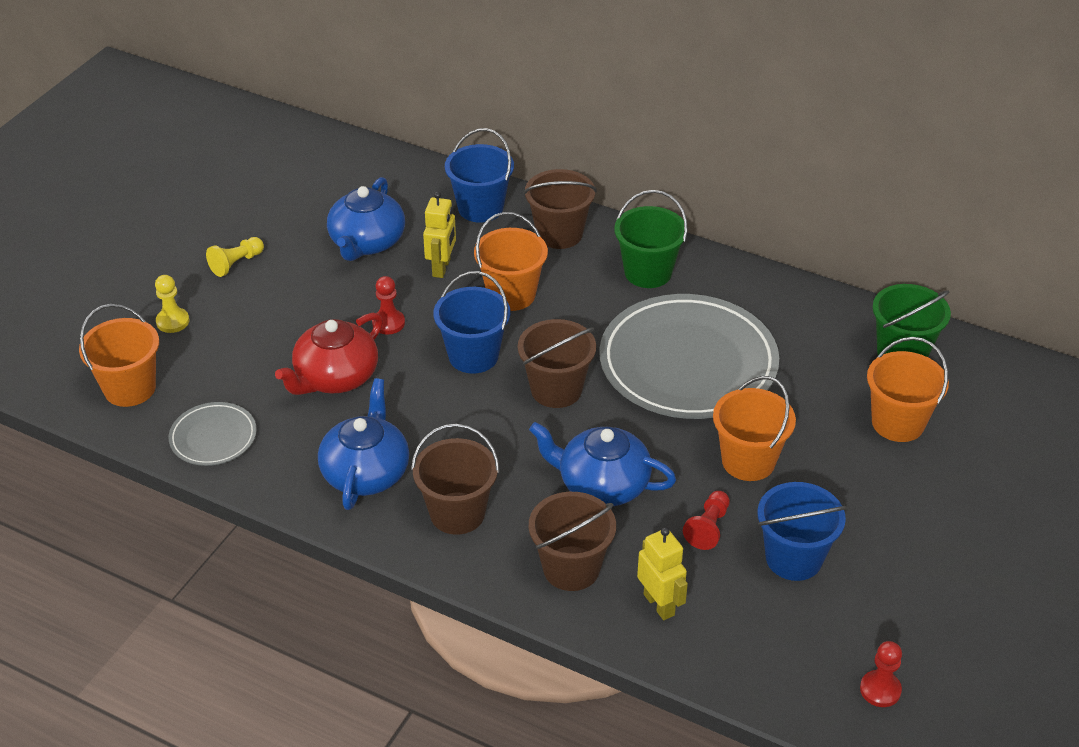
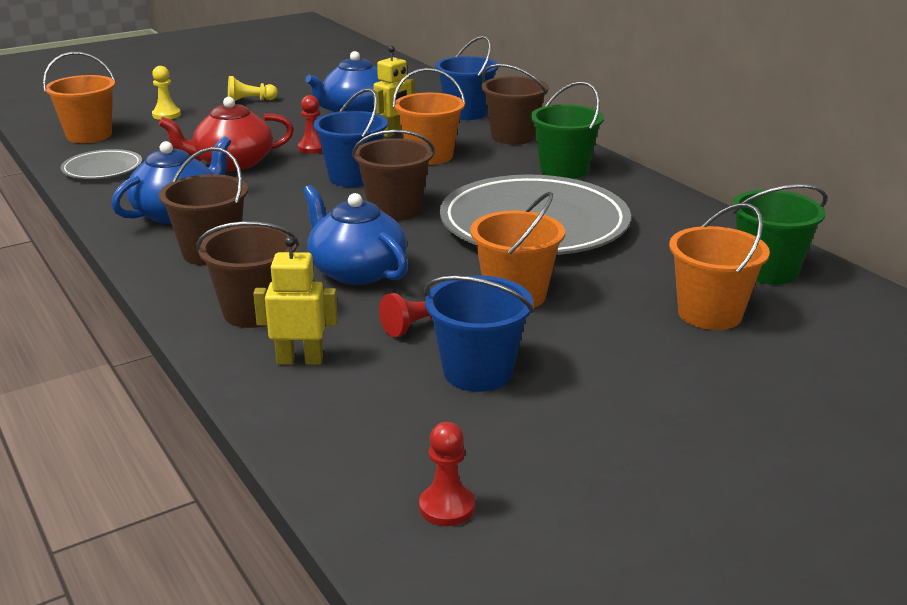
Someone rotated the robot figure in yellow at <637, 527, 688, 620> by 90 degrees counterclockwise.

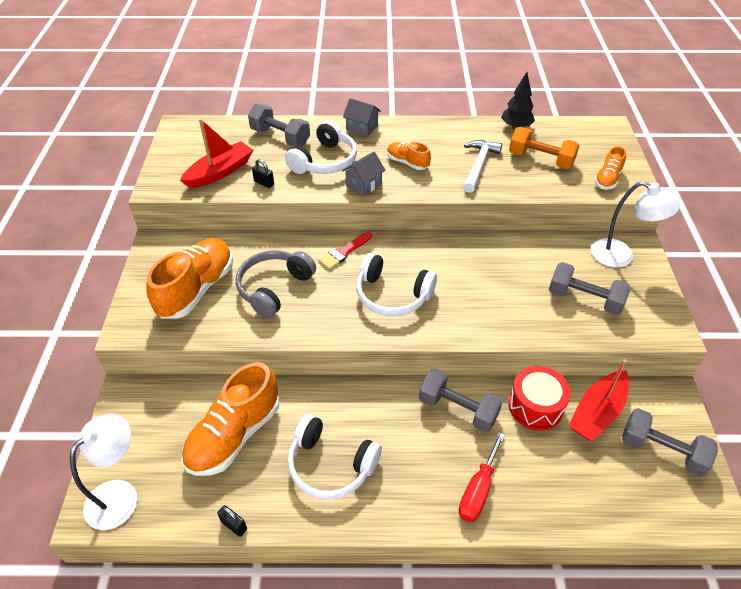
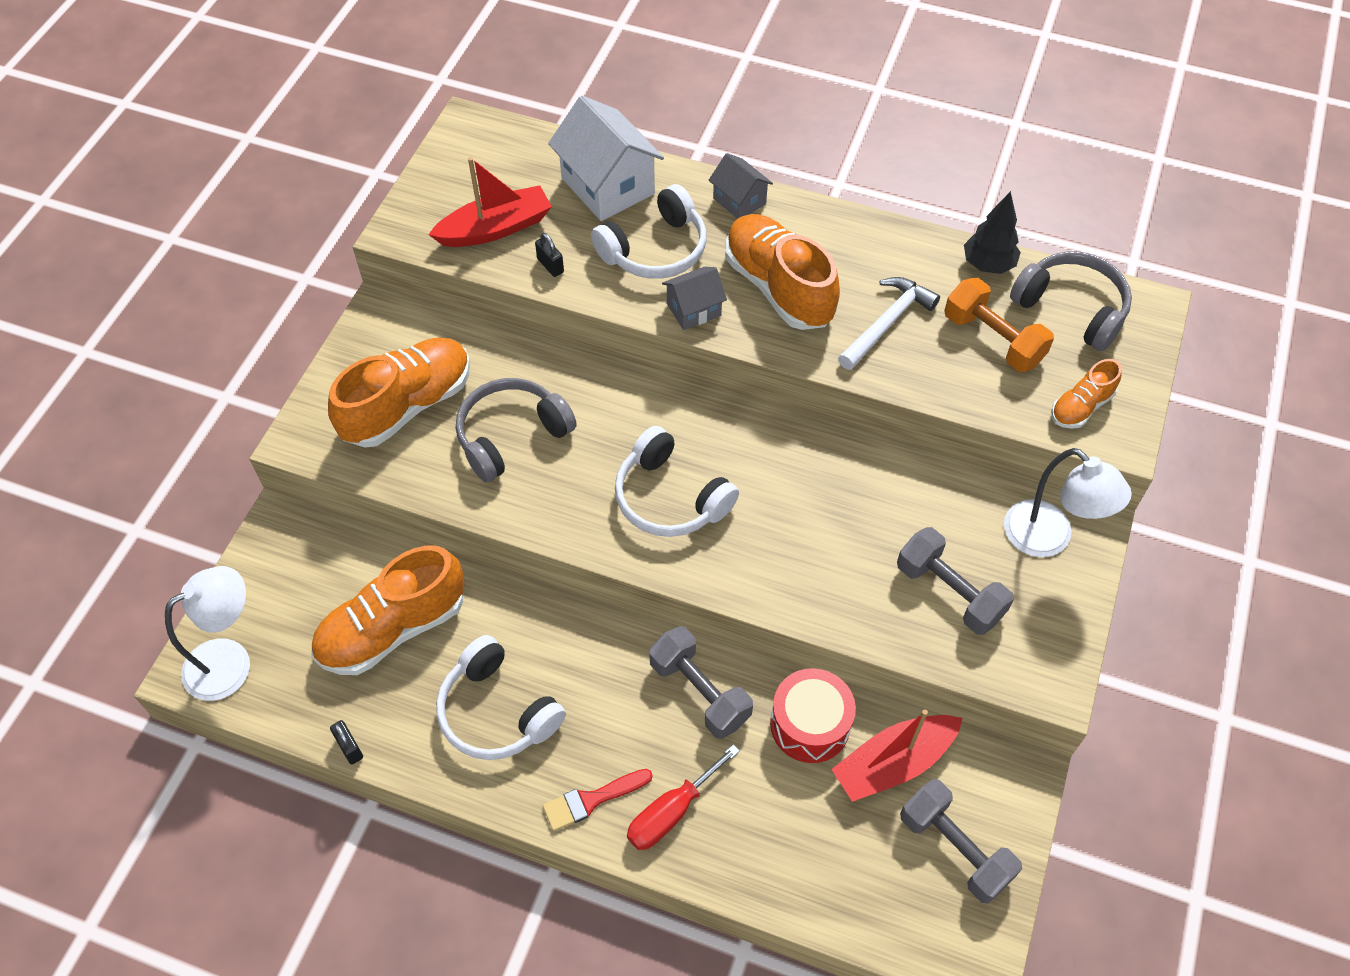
Someone swapped the dumbbell in ash-grey at <248, 104, 310, 147> for the house in snow-white at <548, 96, 664, 221>.
Someone carried the paintbrush in scarlet from <319, 232, 372, 270> to <543, 769, 653, 831>.
Someone scaled the sneaker in orange at <387, 142, 431, 170> by 1.93.
Someone put down the headphones in ash-grey at <1010, 251, 1132, 351>.

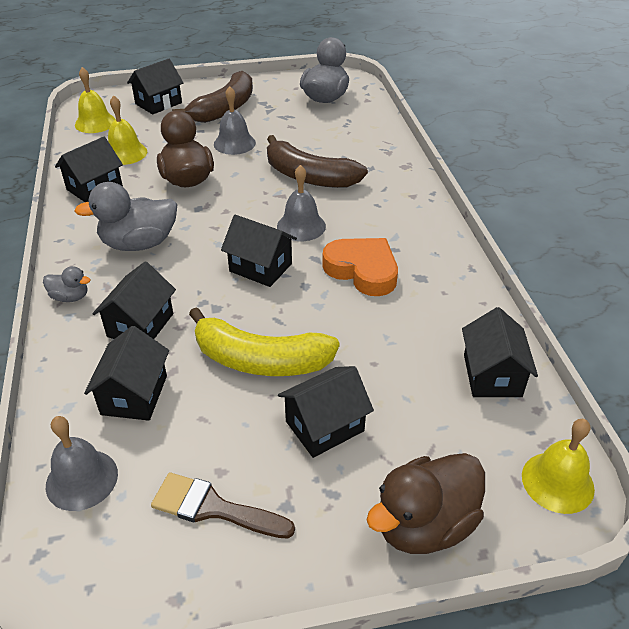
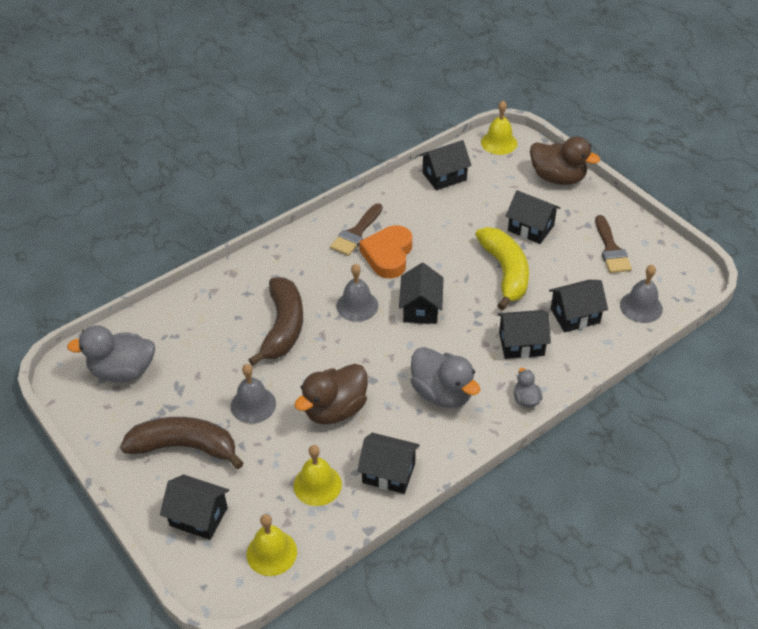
Someone put down the paintbrush in dark brown at <330, 203, 383, 256>.

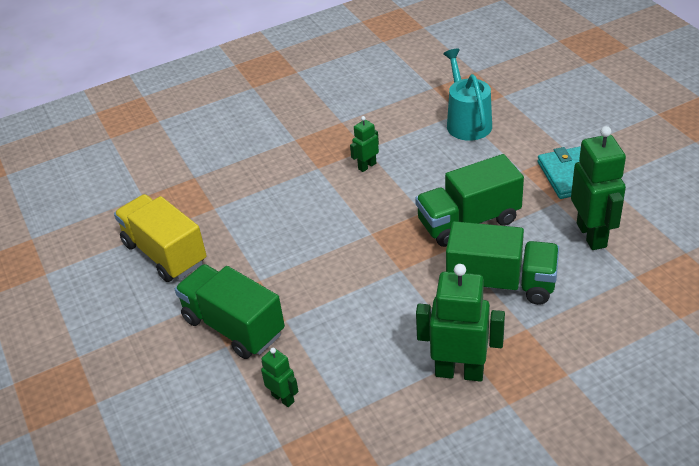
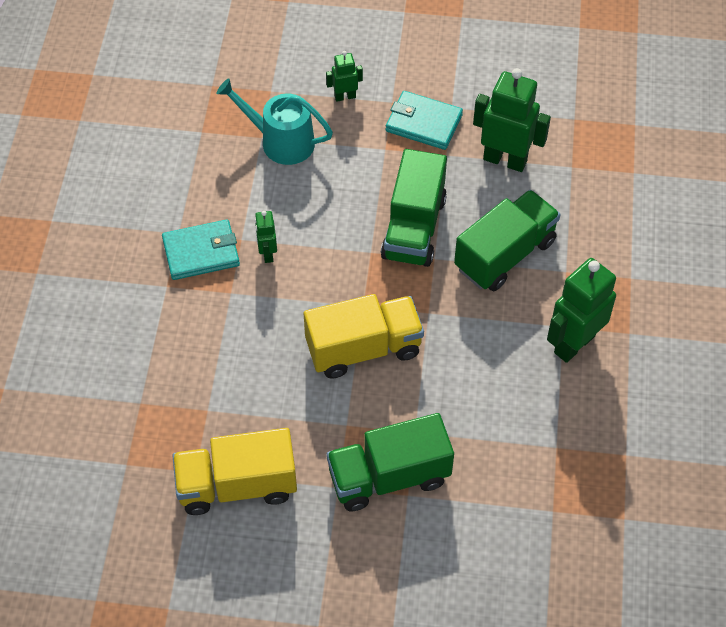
Someone carried the robot figure in leaf-green from <261, 348, 299, 407> to <326, 51, 363, 102>.
Someone put down the card wallet in teal at <162, 219, 240, 280>.
Someone put down the truck in yellow at <304, 294, 424, 379>.

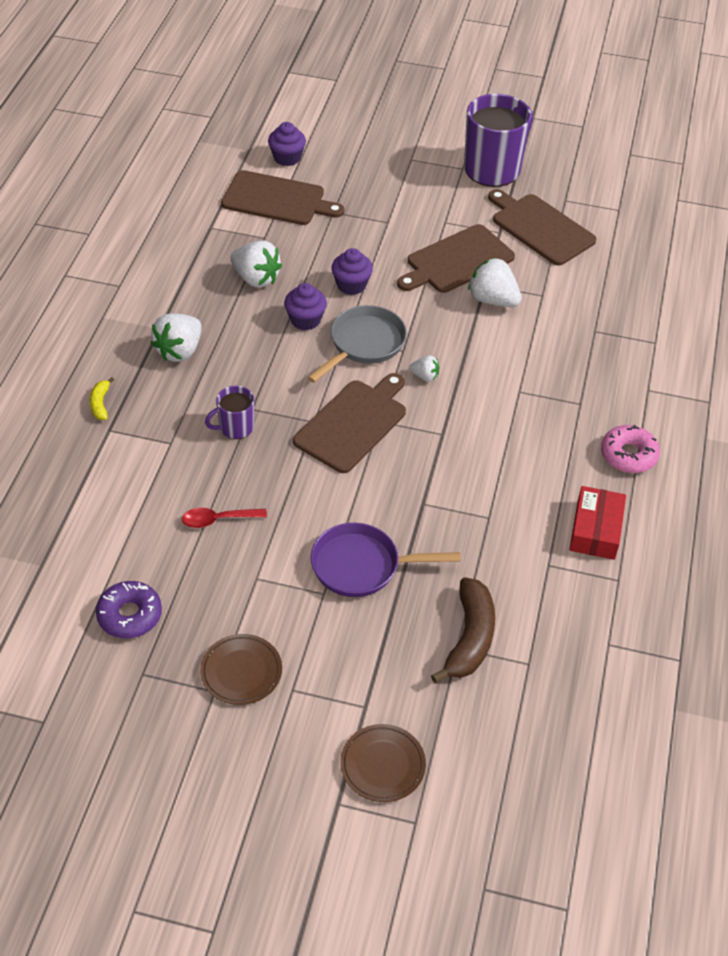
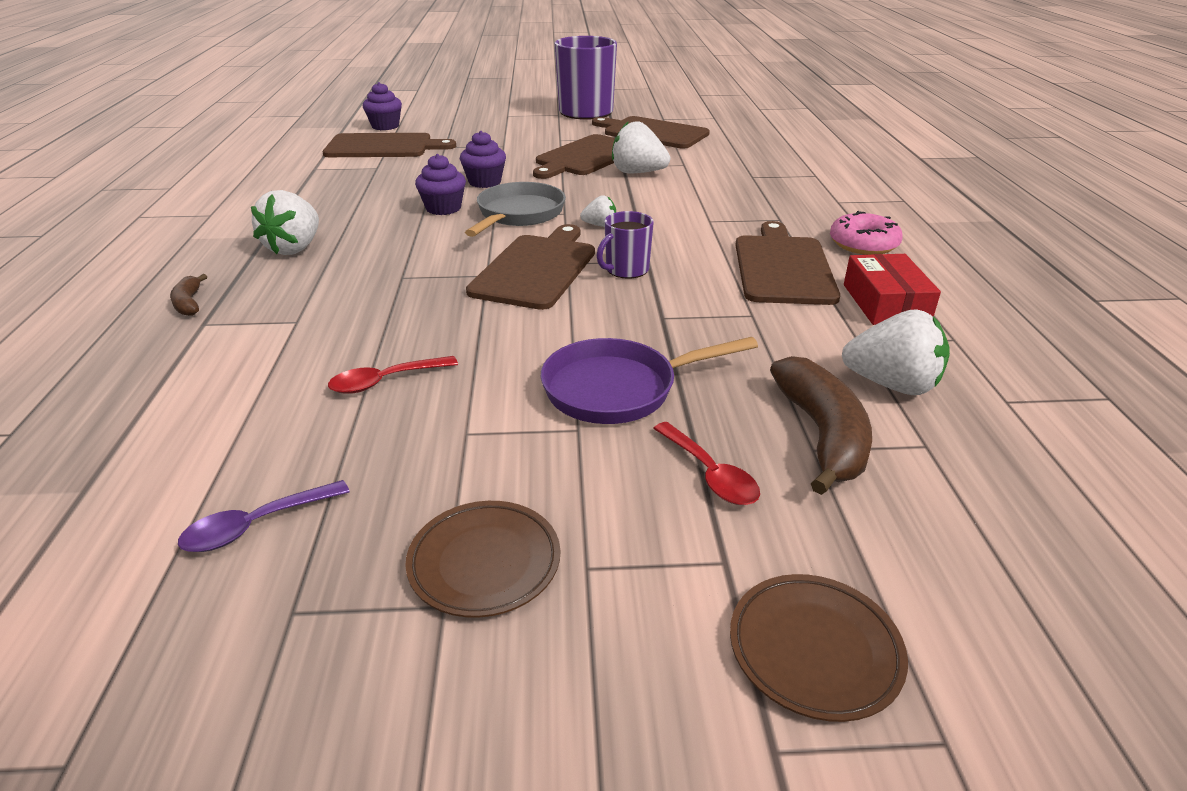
Someone repainted the toy banana in yellow at <90, 377, 114, 420>, which became the toy banana in dark brown at <170, 274, 207, 316>.
Someone swapped the doughnut in violet at <96, 581, 162, 638> for the teaspoon in violet at <178, 480, 350, 552>.
Someone carried the coffee mug in violet from <205, 386, 254, 439> to <596, 211, 654, 279>.
Someone carried the toy strawberry in snow-white from <230, 240, 282, 288> to <842, 309, 950, 395>.
Someone put down the teaspoon in scarlet at <653, 422, 760, 505>.
Someone put down the bread board in dark brown at <735, 221, 840, 305>.

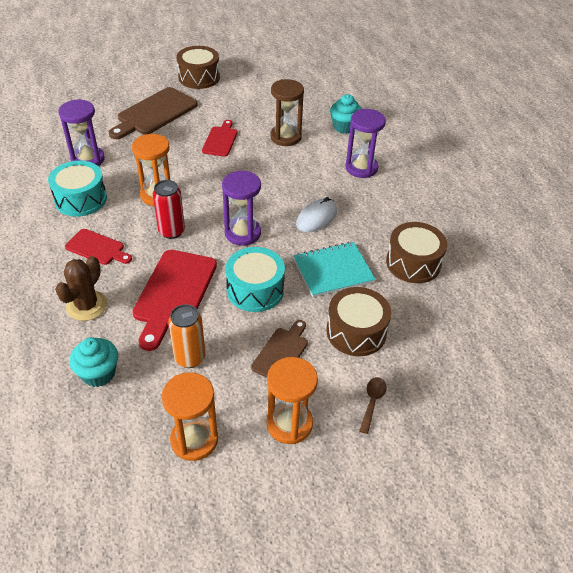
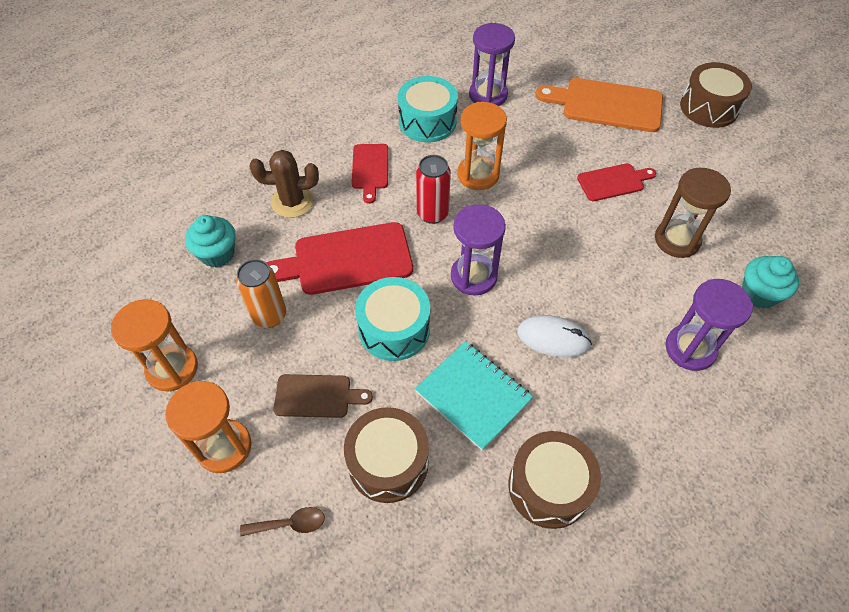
Someone repainted the bread board in dark brown at <109, 87, 198, 139>, which became the bread board in orange at <535, 78, 663, 132>.

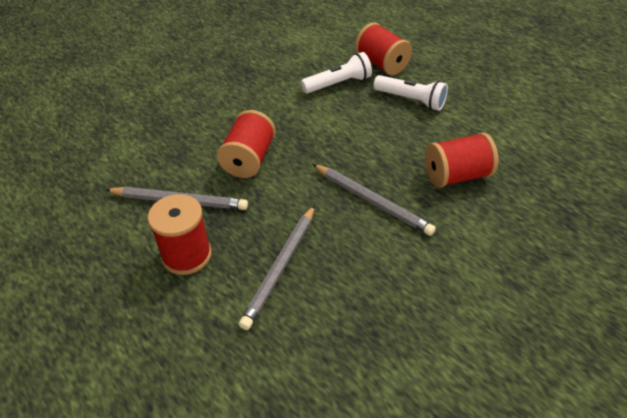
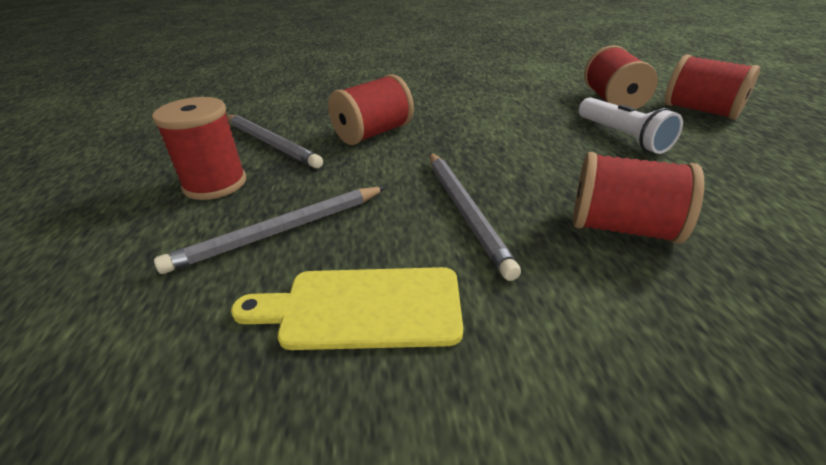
Someone took away the flashlight in snow-white at <301, 52, 372, 93>.
Someone put down the bread board in yellow at <231, 267, 463, 350>.
Someone put down the reel of thread in scarlet at <665, 54, 760, 120>.

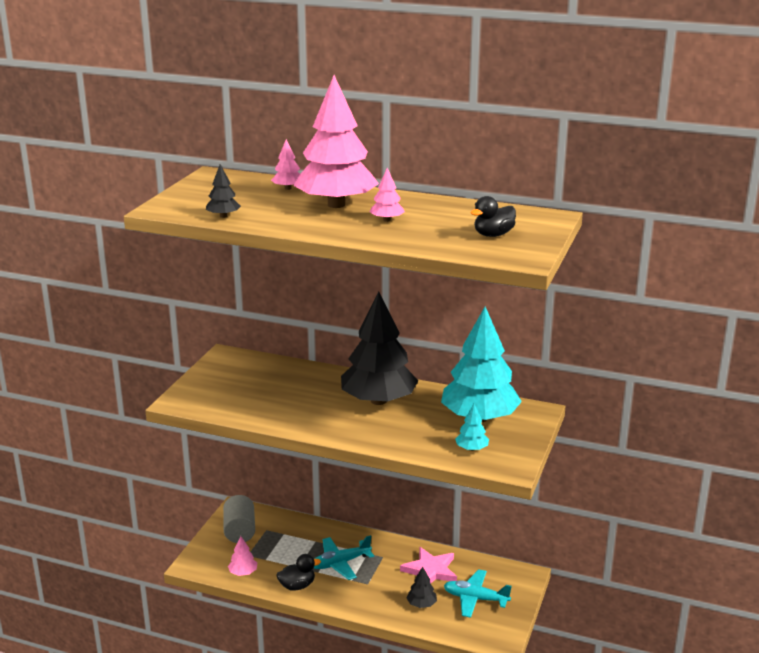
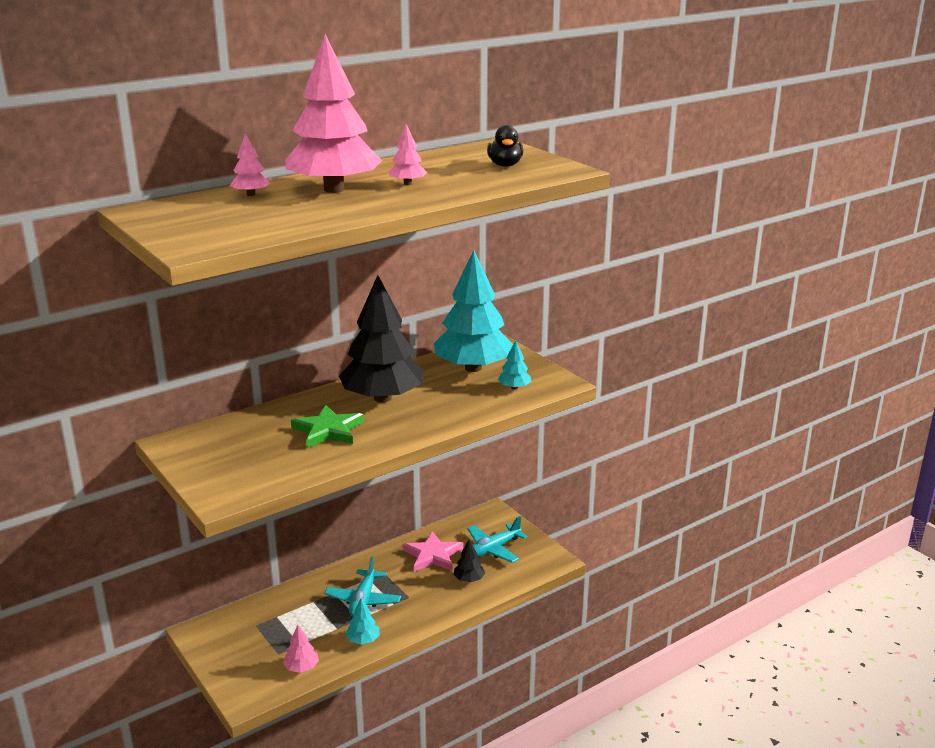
Someone took away the toy tree in jet-black at <206, 164, 241, 218>.
Someone took away the solid cylinder in ash-grey at <223, 495, 255, 543>.
Someone swapped the duck in jet-black at <277, 554, 321, 591> for the toy tree in teal at <345, 598, 380, 644>.
Someone put down the star in leaf-green at <291, 405, 364, 448>.

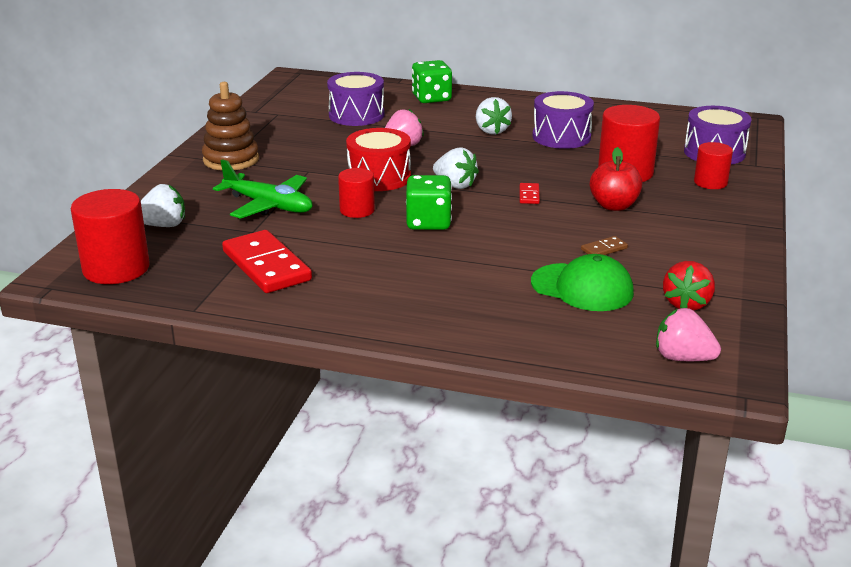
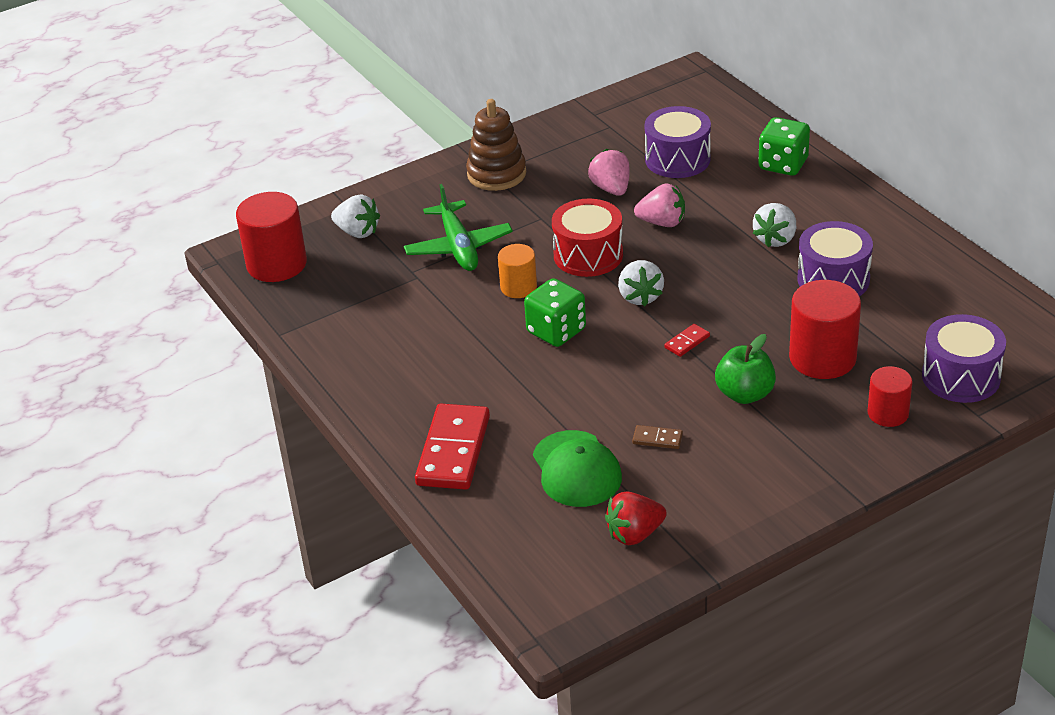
Someone carried the domino in scarlet from <222, 230, 312, 293> to <415, 404, 490, 490>.
Someone repainted the solid cylinder in scarlet at <338, 168, 375, 218>, which became the solid cylinder in orange at <498, 244, 537, 298>.
Someone repainted the apple in scarlet at <590, 147, 642, 211>, which became the apple in leaf-green at <715, 334, 776, 404>.
Someone carried the toy strawberry in pink from <656, 308, 721, 361> to <588, 149, 630, 196>.

